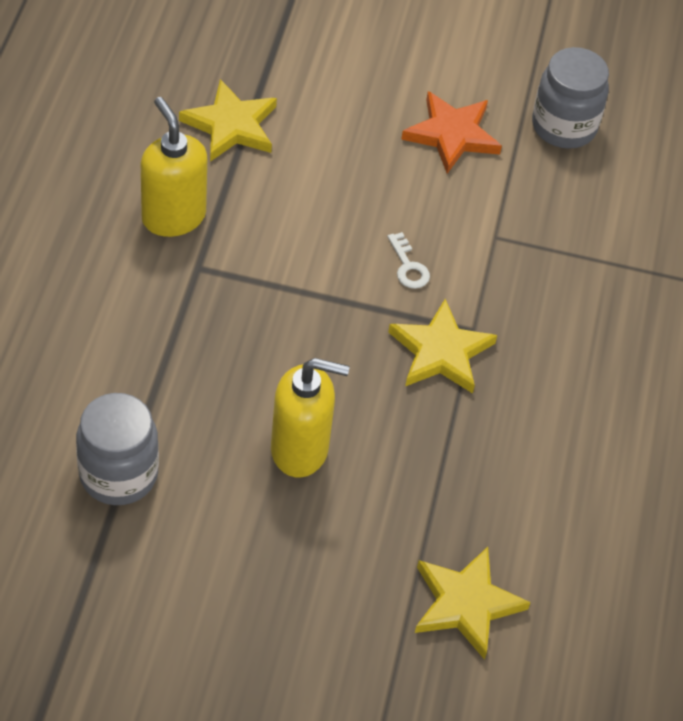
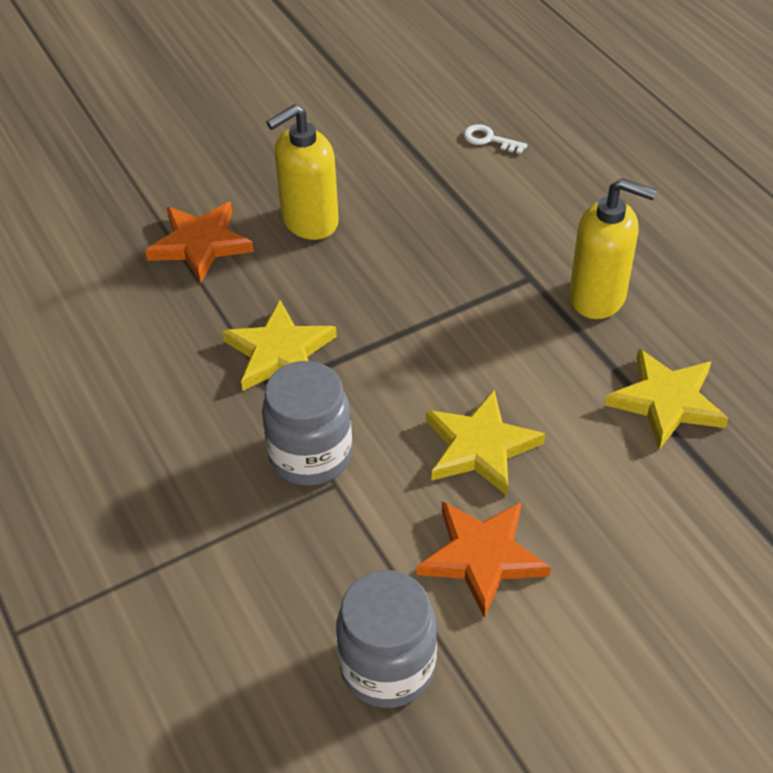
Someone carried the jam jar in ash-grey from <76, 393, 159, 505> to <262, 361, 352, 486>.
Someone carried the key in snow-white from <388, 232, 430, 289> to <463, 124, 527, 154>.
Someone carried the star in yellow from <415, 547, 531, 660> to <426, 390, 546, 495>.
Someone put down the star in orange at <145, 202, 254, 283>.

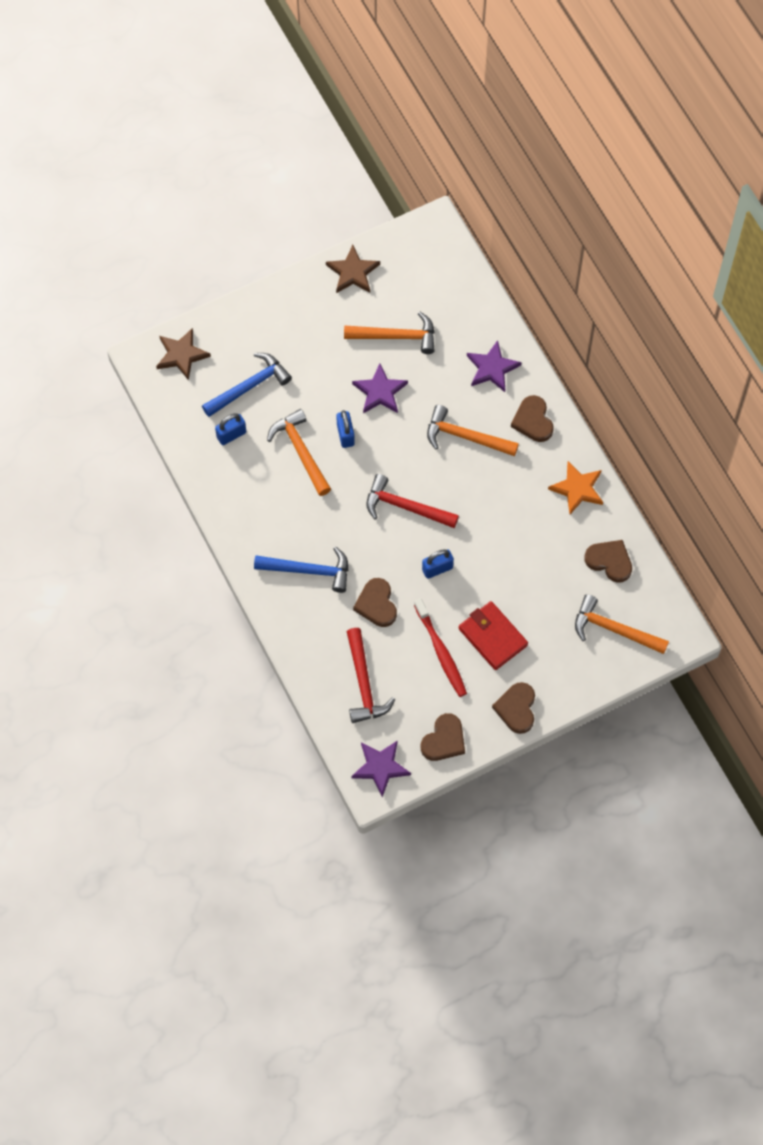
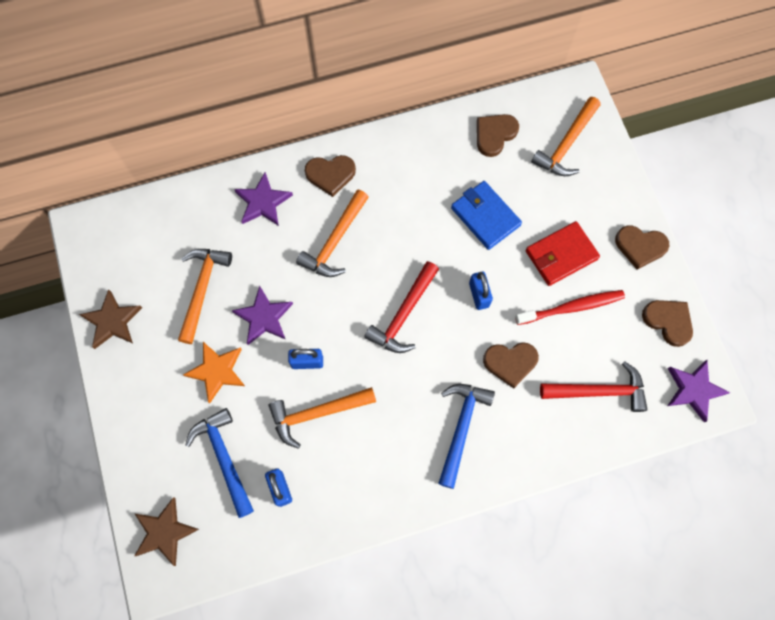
Someone carried the star in orange from <548, 461, 603, 514> to <183, 342, 245, 403>.
Someone put down the card wallet in royal blue at <451, 181, 522, 250>.

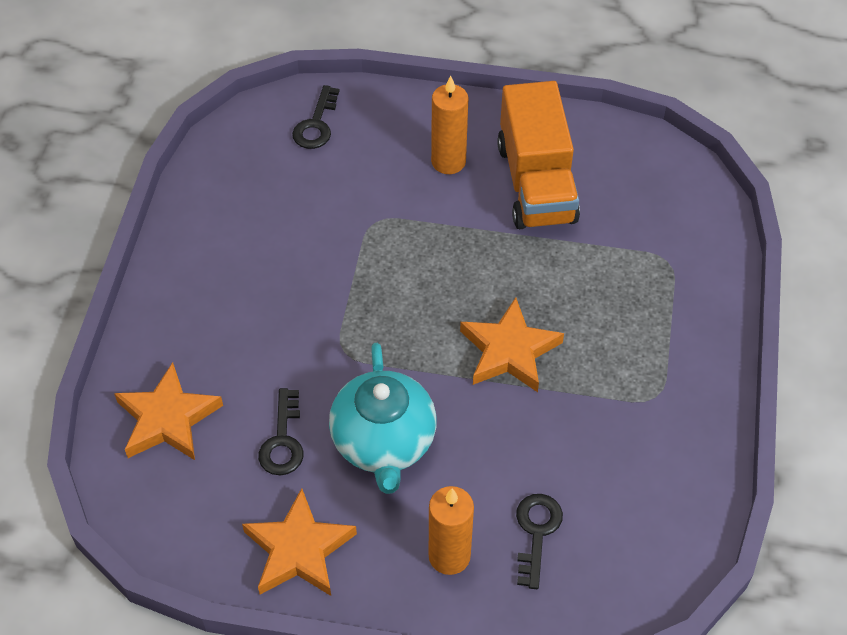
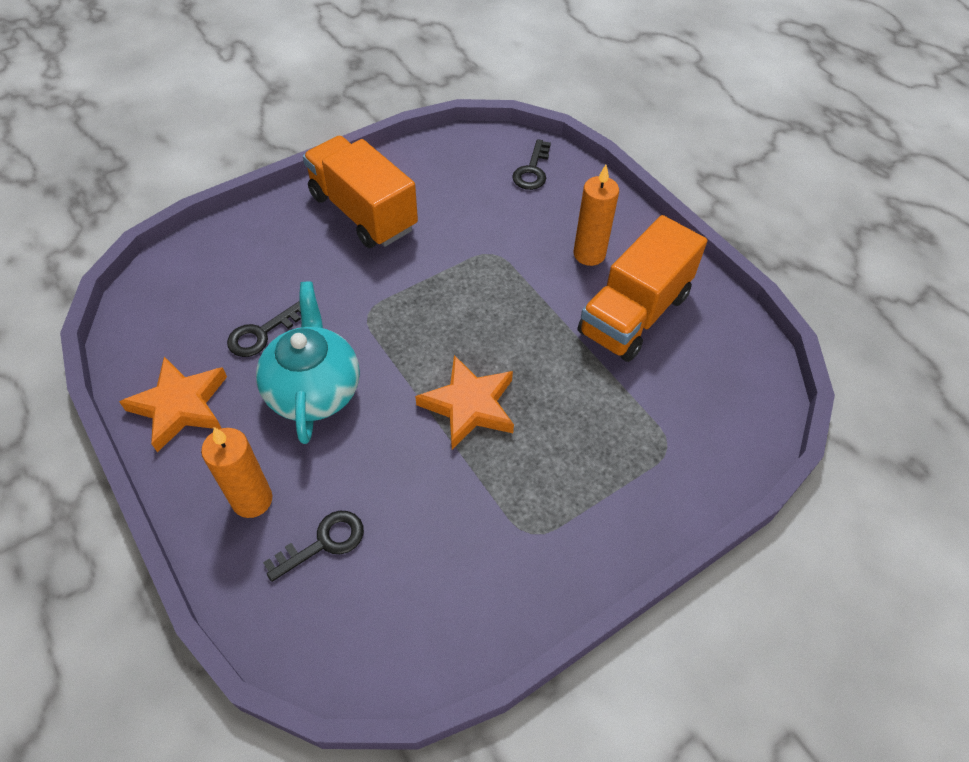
Someone took away the star in orange at <114, 362, 223, 460>.
Someone rotated the key in jet-black at <292, 85, 340, 149> by 45 degrees counterclockwise.
Someone rotated the china teapot in teal at <329, 343, 437, 494> by 135 degrees clockwise.
Someone put down the truck in orange at <303, 136, 418, 248>.

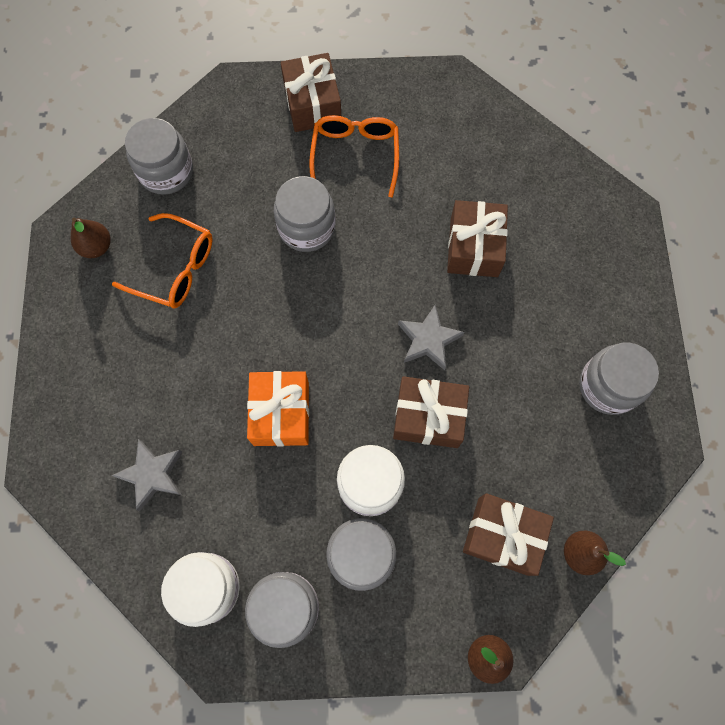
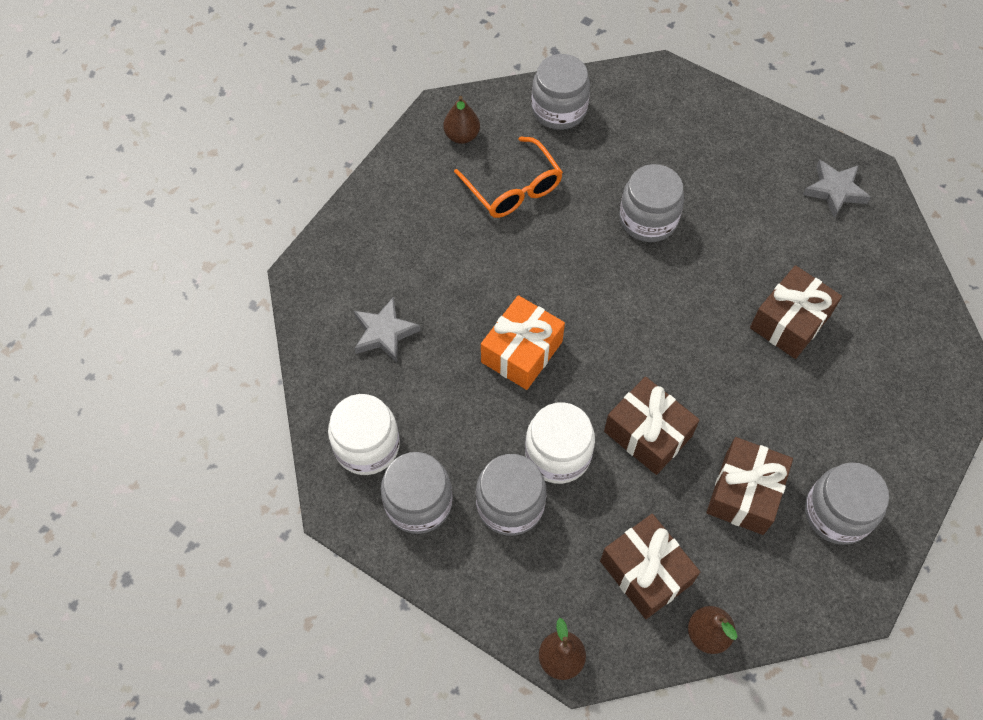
Someone carried the wrapped gift in dark brown from <281, 53, 341, 132> to <706, 437, 793, 535>.
Someone took away the glasses in orange at <309, 115, 399, 197>.
Someone carried the star in ash-grey from <398, 304, 465, 370> to <803, 160, 871, 218>.

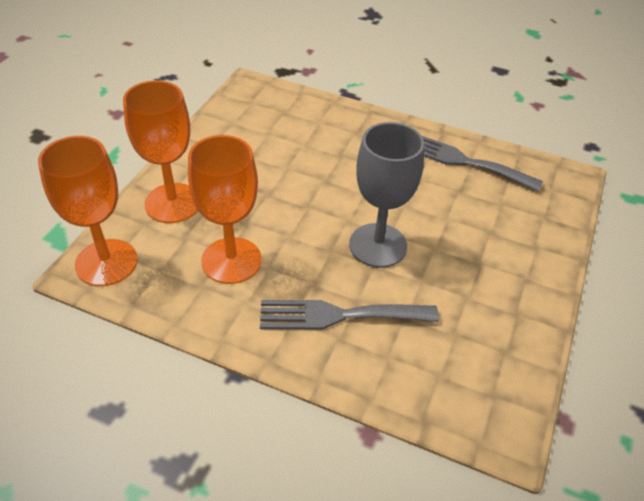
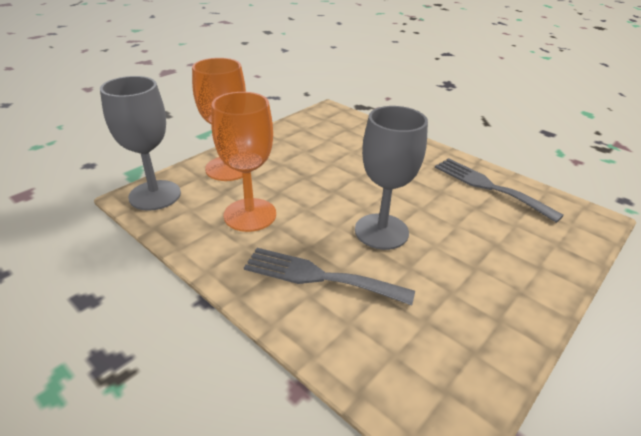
Someone repainted the goblet in orange at <38, 136, 138, 286>, which became the goblet in ash-grey at <100, 76, 181, 211>.

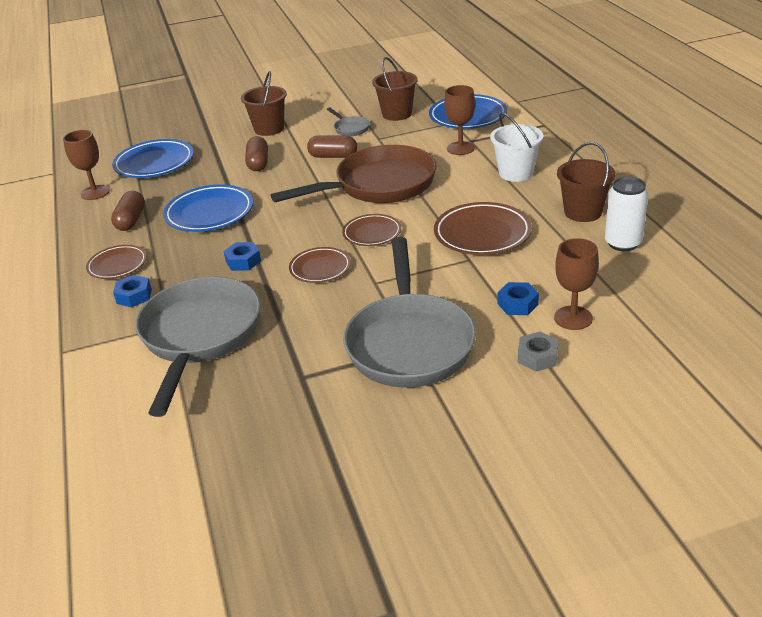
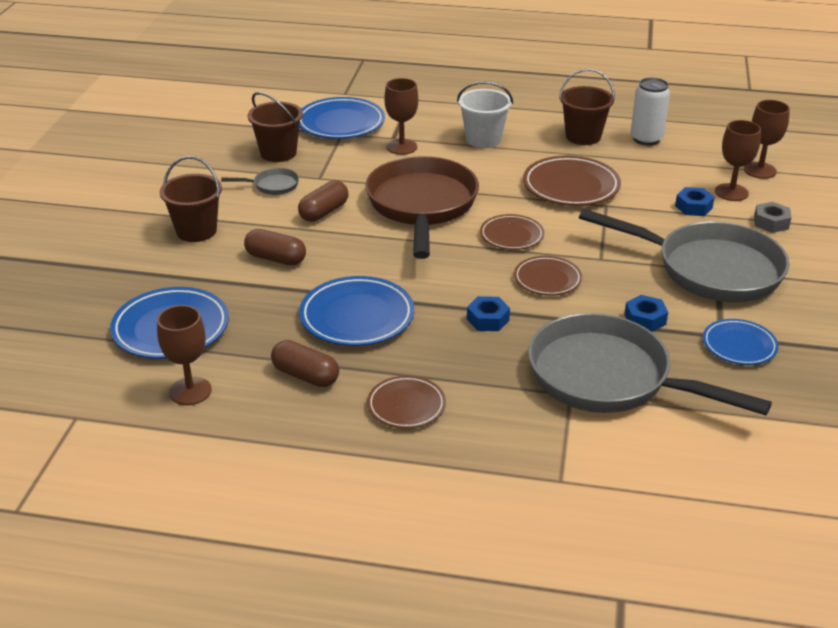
Someone carried the hexagon nut in royal blue from <113, 275, 152, 308> to <624, 295, 668, 332>.
Someone put down the plate in royal blue at <703, 319, 779, 365>.
Someone put down the goblet in dark brown at <744, 100, 790, 179>.

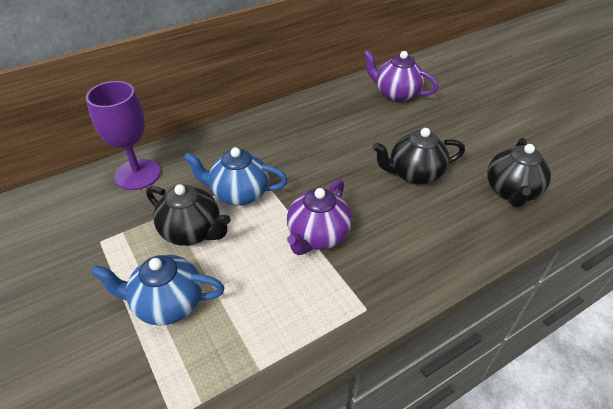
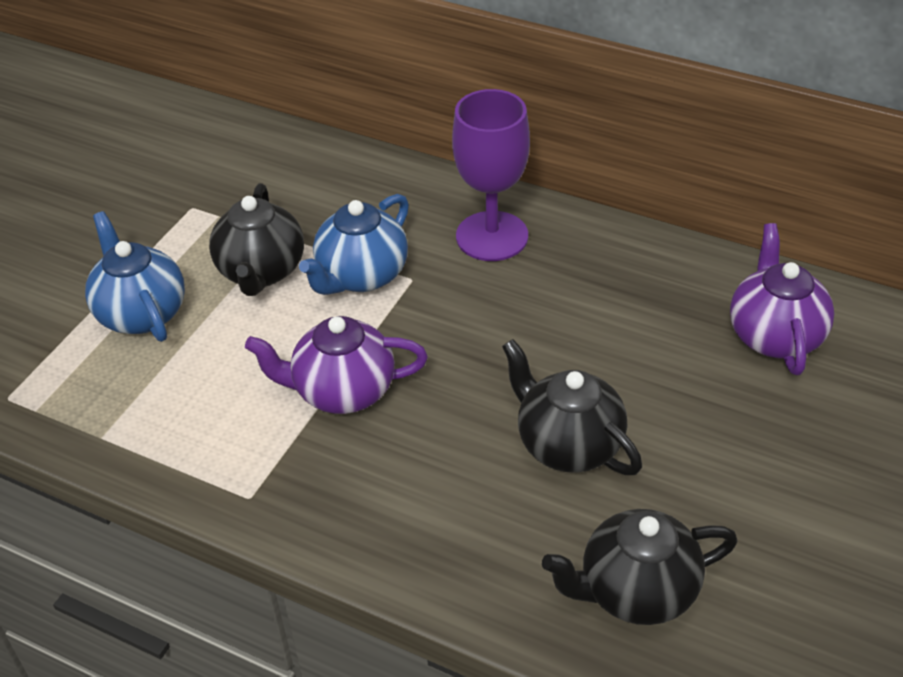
Someone carried the goblet in violet from <86, 81, 161, 190> to <452, 89, 530, 261>.
Someone rotated the china teapot in royal blue at <183, 147, 288, 206> by 120 degrees counterclockwise.

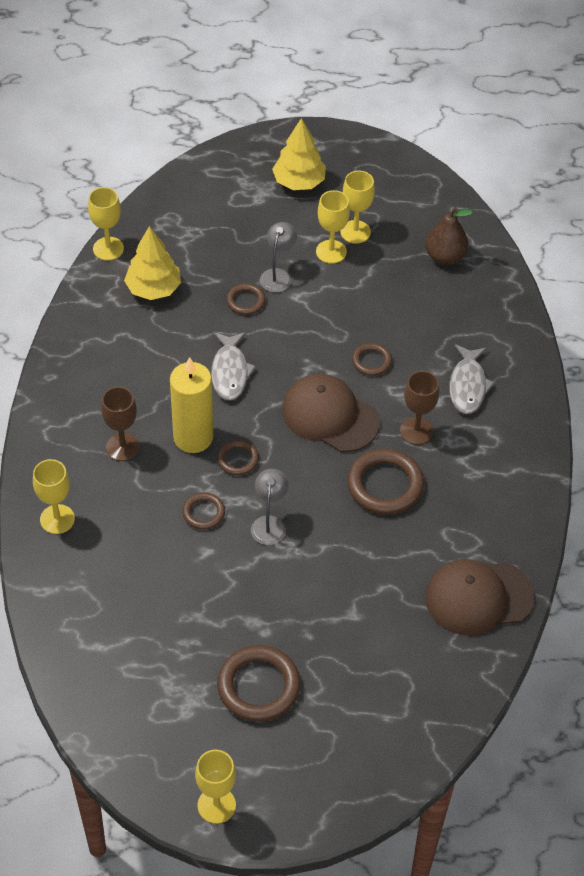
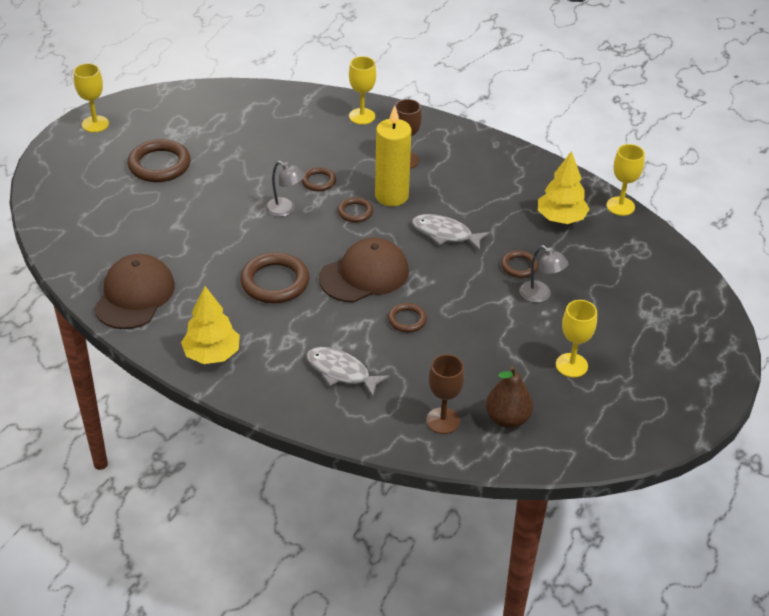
Someone carried the toy tree in yellow from <272, 118, 326, 190> to <181, 286, 240, 364>.
Someone took away the goblet in yellow at <316, 190, 350, 264>.
Someone carried the goblet in dark brown from <400, 371, 439, 445> to <426, 354, 464, 434>.

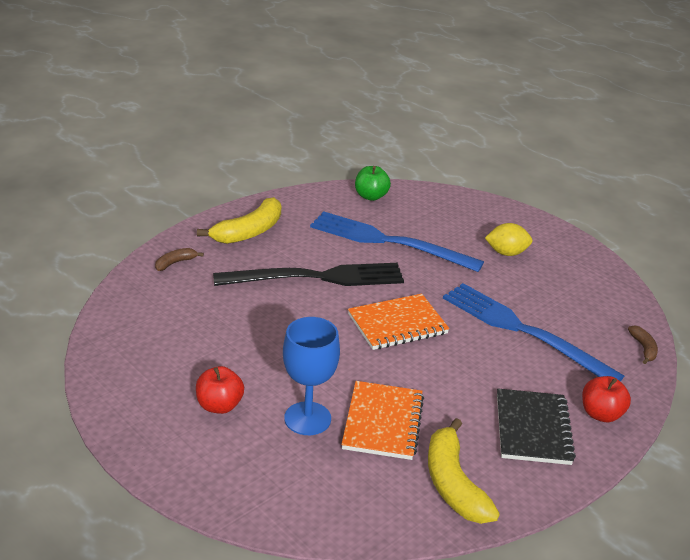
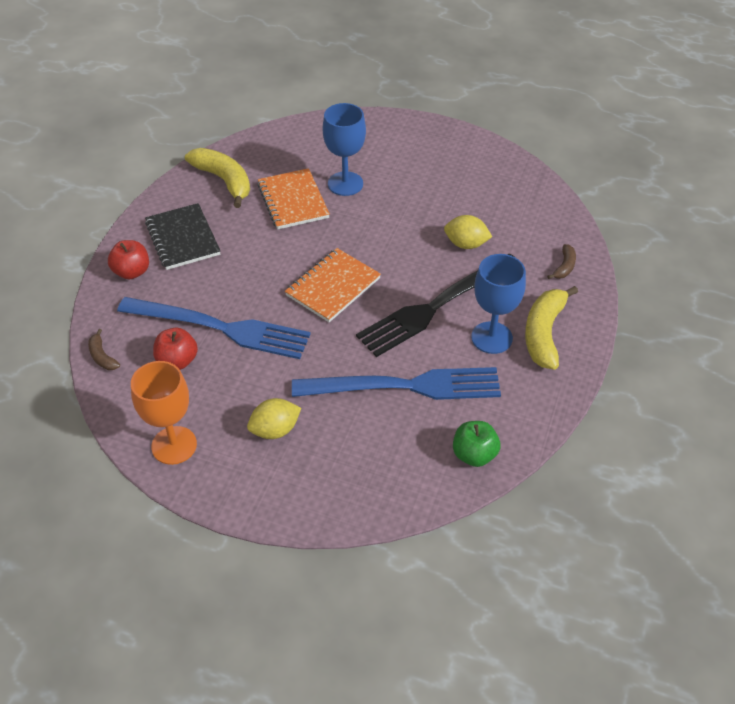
Someone carried the apple in scarlet from <196, 366, 244, 414> to <153, 328, 198, 370>.
Someone put down the goblet in orange at <131, 361, 197, 465>.
Someone put down the lemon in yellow at <444, 215, 492, 249>.
Someone put down the goblet in royal blue at <471, 254, 526, 354>.

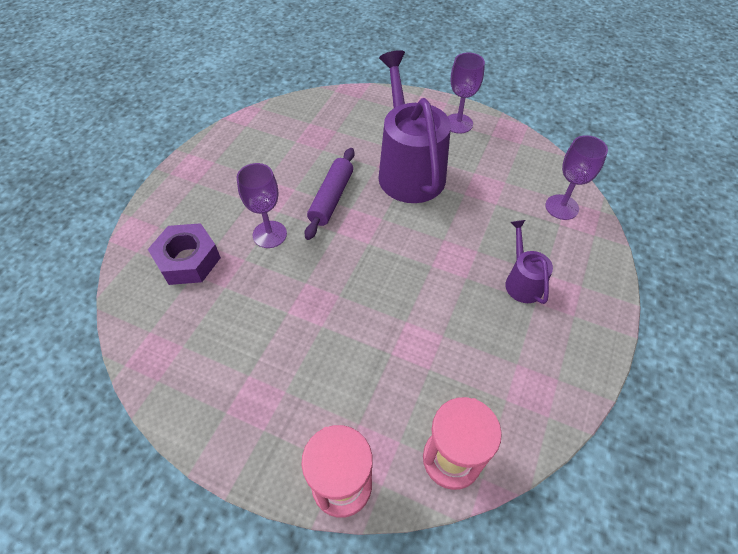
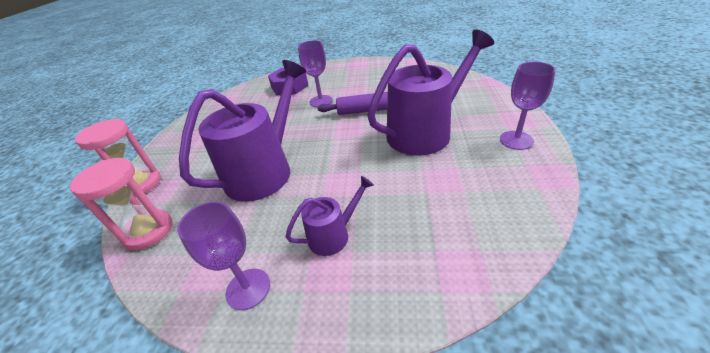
Someone carried the goblet in violet from <545, 135, 608, 220> to <177, 201, 270, 310>.
Someone put down the sprinkling can in violet at <179, 60, 306, 202>.

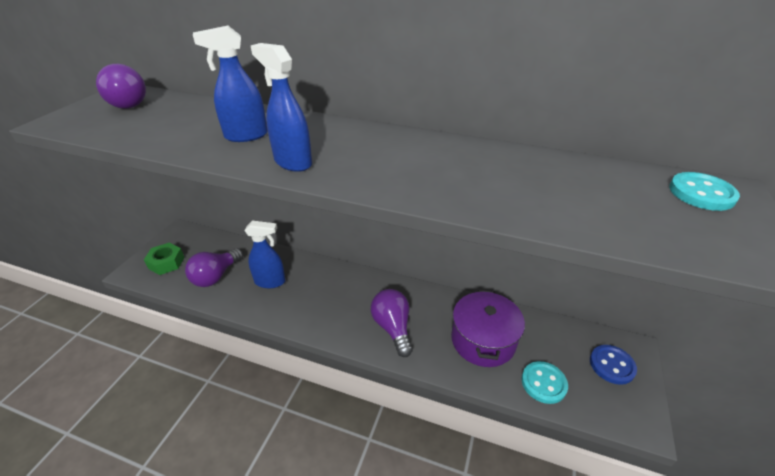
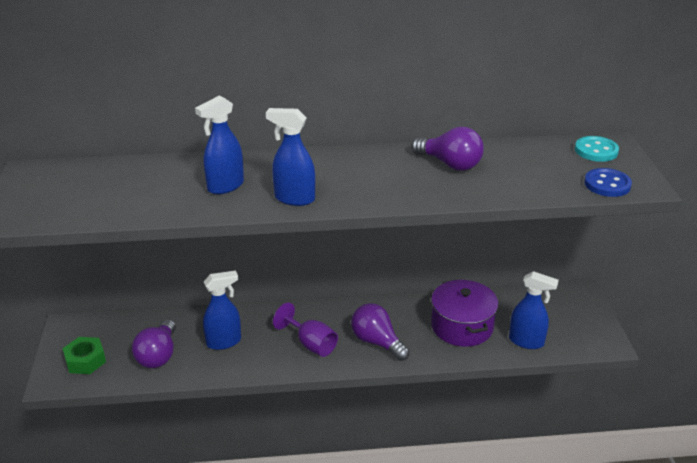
Someone carried the light bulb in violet from <96, 64, 146, 109> to <411, 127, 484, 171>.
Someone swapped the button in teal at <521, 361, 568, 404> for the spray cleaner in royal blue at <509, 271, 559, 349>.
Someone carried the button in royal blue from <590, 345, 637, 385> to <584, 168, 632, 197>.
Someone put down the goblet in violet at <273, 302, 338, 357>.

